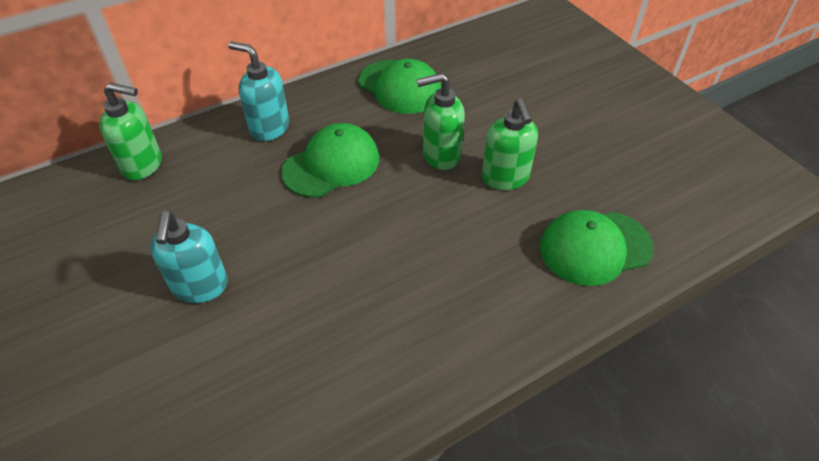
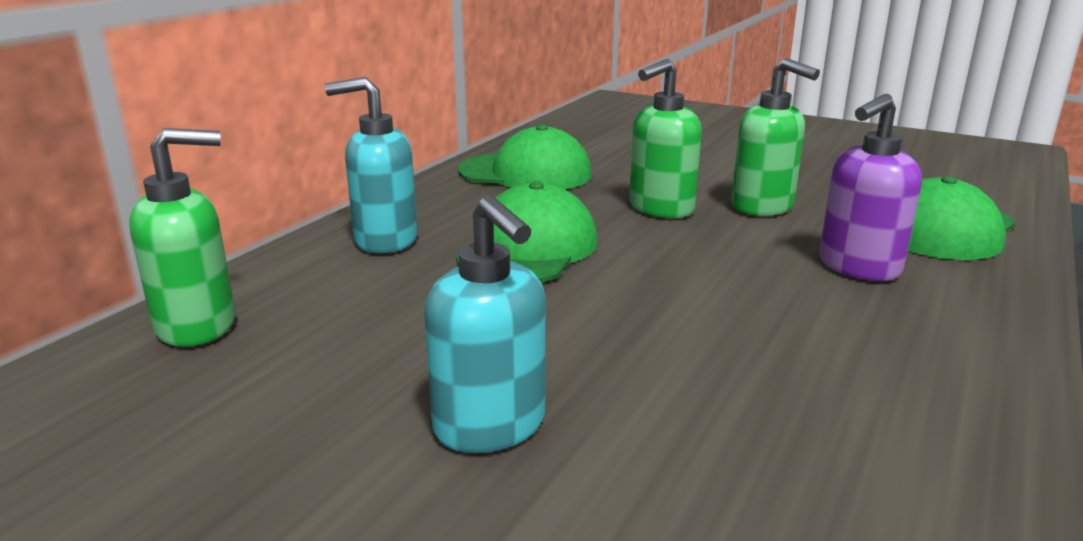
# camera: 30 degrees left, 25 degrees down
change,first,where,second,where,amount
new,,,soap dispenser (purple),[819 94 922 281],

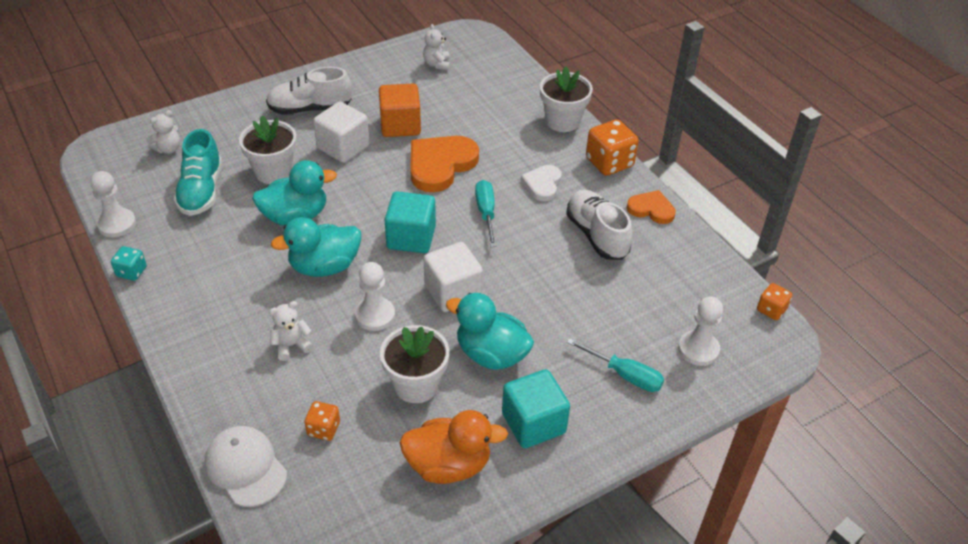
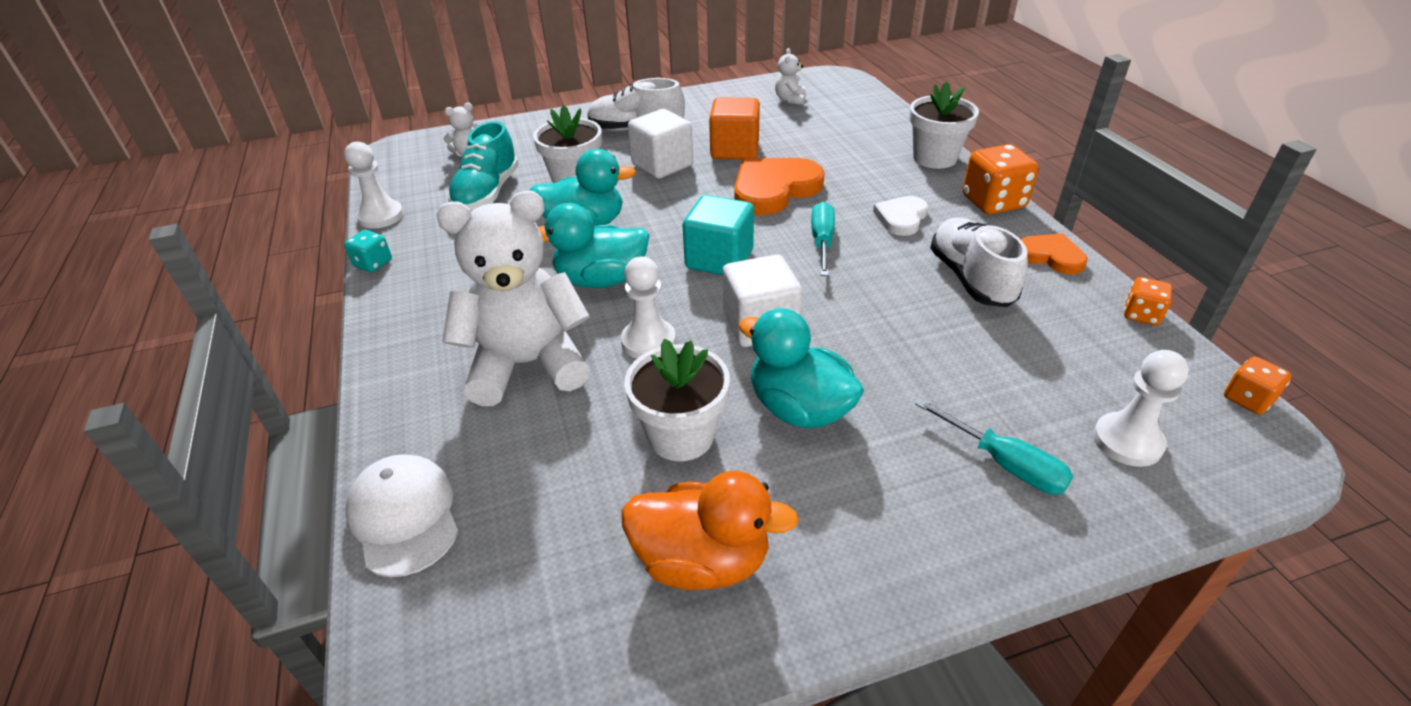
# camera: 15 degrees right, 5 degrees down
change,first,where,second,where,amount
scaled,teddy bear (white),[269 301 313 361],,[437 191 590 406],x2.37
shifted,dice (orange),[305 401 340 441],,[1124 277 1172 326],
gone,cube (turquoise),[502 369 570 448],,,

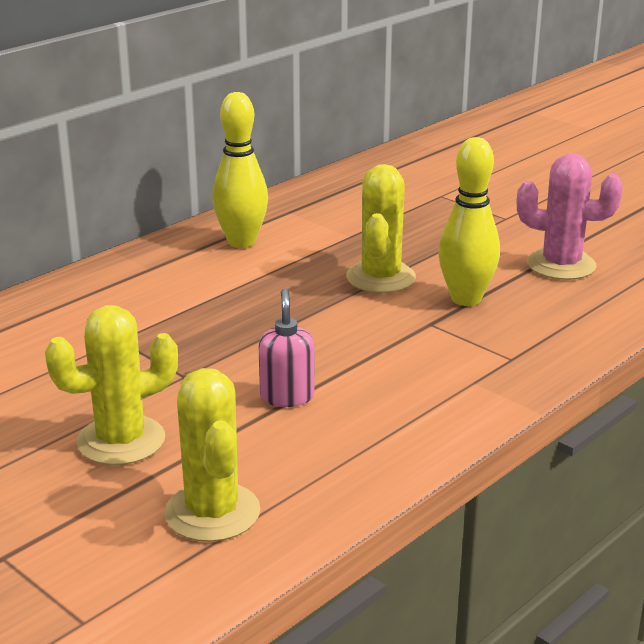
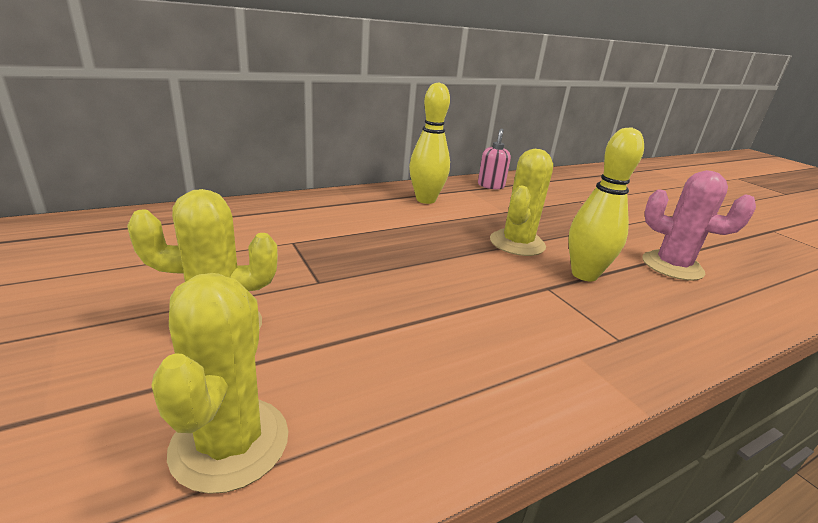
# camera: 15 degrees right, 0 degrees up
change,first,where,second,where,amount
shifted,soap dispenser (pink),[259 288 315 407],,[478 129 511 189],

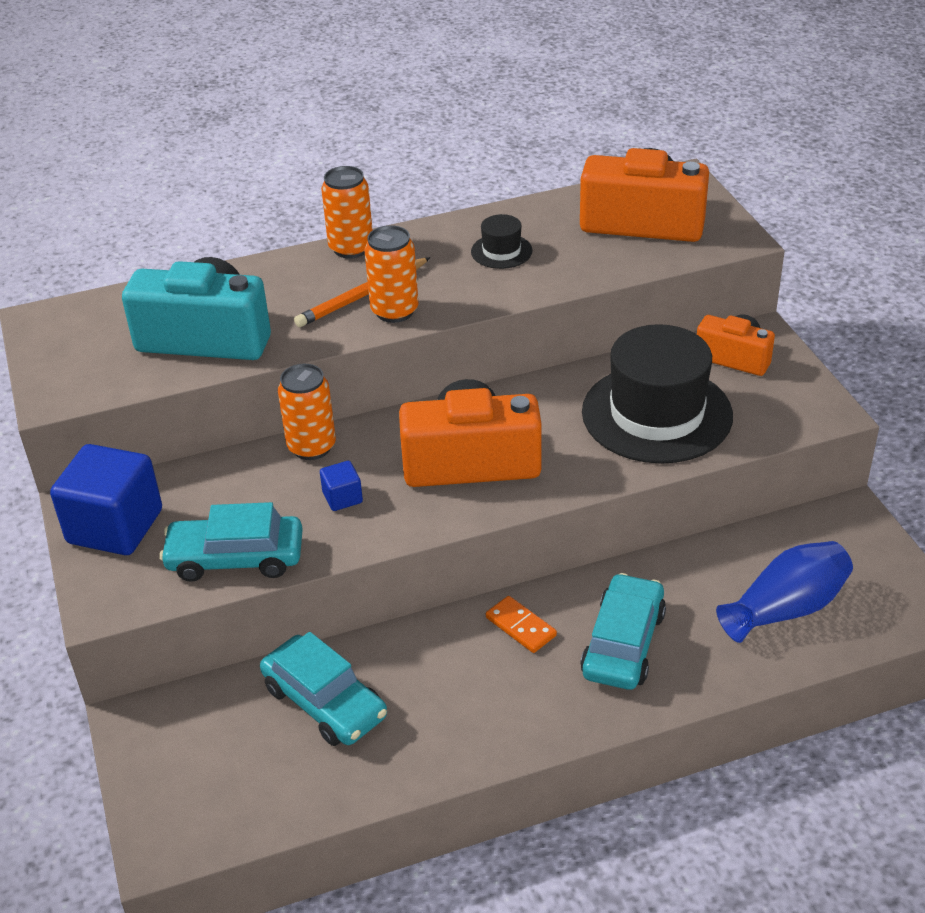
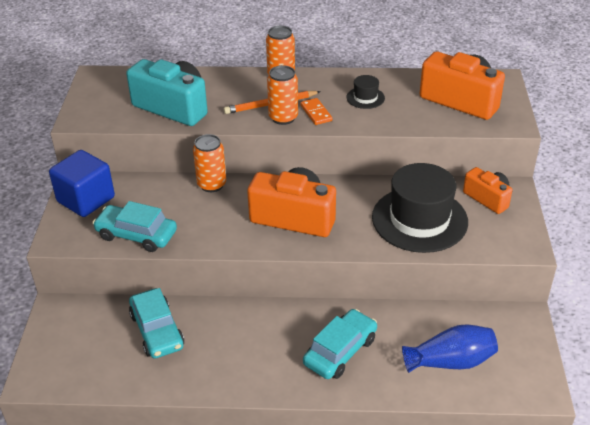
# camera: 20 degrees right, 0 degrees up
change,first,where,second,where,amount
shifted,domino (orange),[486 596 557 653],,[300 98 332 125],
gone,cube (blue),[320 461 363 511],,,

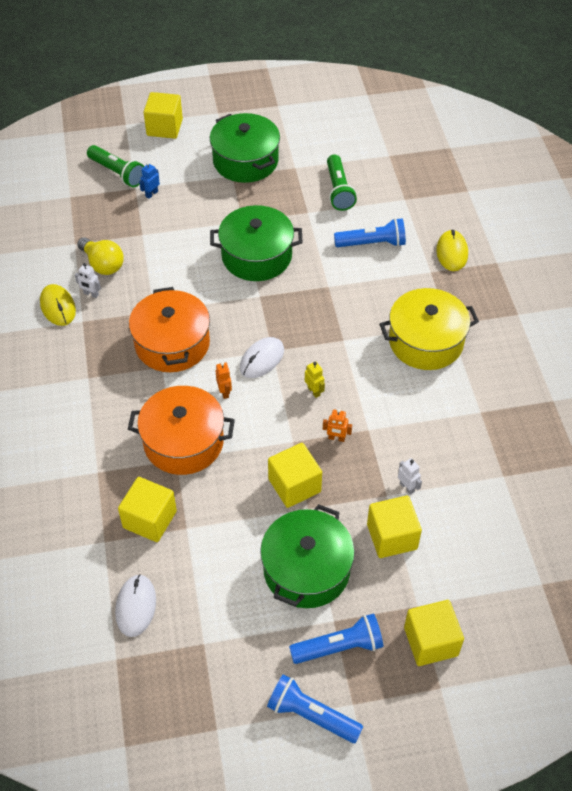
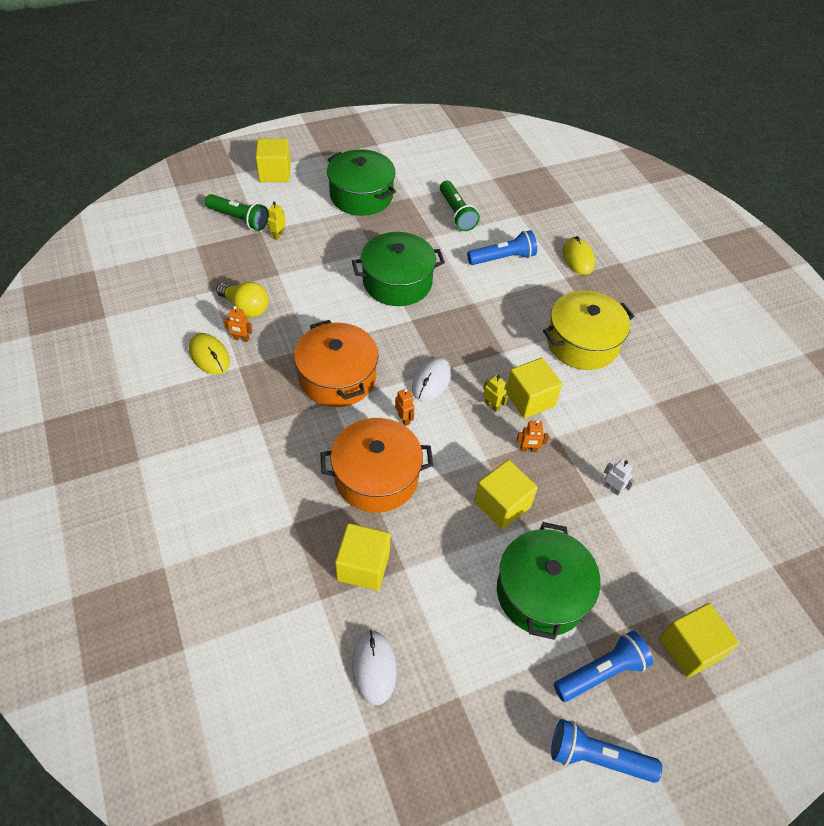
# camera: 15 degrees left, 0 degrees up
change,first,where,second,where,amount
repainted,robot (white),[75 263 101 298],robot (orange),[224 306 252 342],
repainted,robot (blue),[139 162 160 199],robot (yellow),[267 202 286 240],
shifted,cube (yellow),[367 496 422 558],,[506 358 562 418],

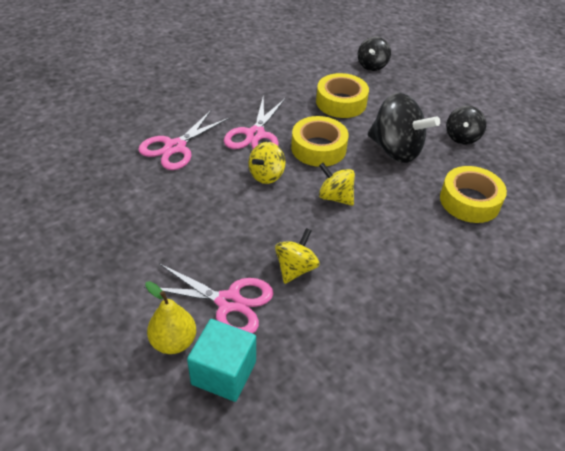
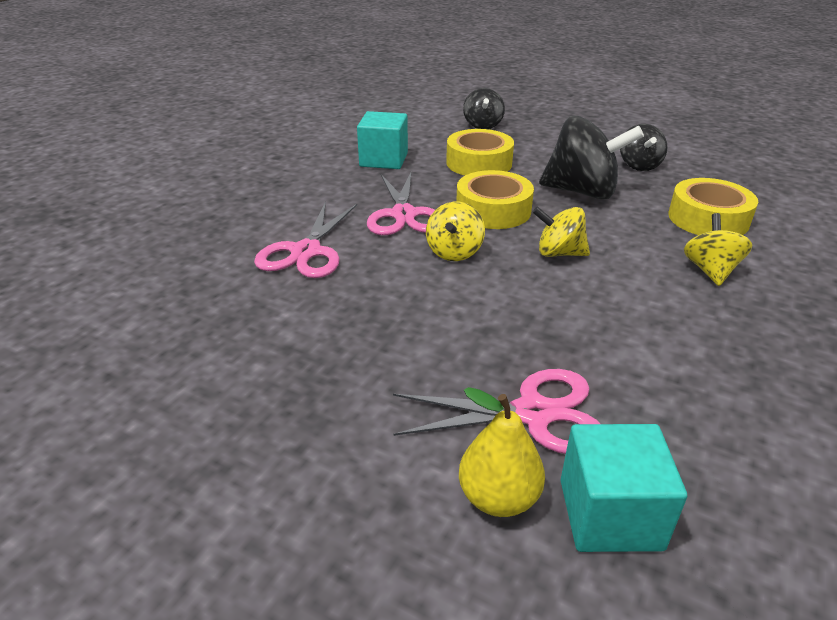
# camera: 20 degrees left, 10 degrees down
change,first,where,second,where,amount
new,,,cube (turquoise),[357 111 408 169],
shifted,spinning top (yellow),[275 228 319 284],,[684 213 753 286],

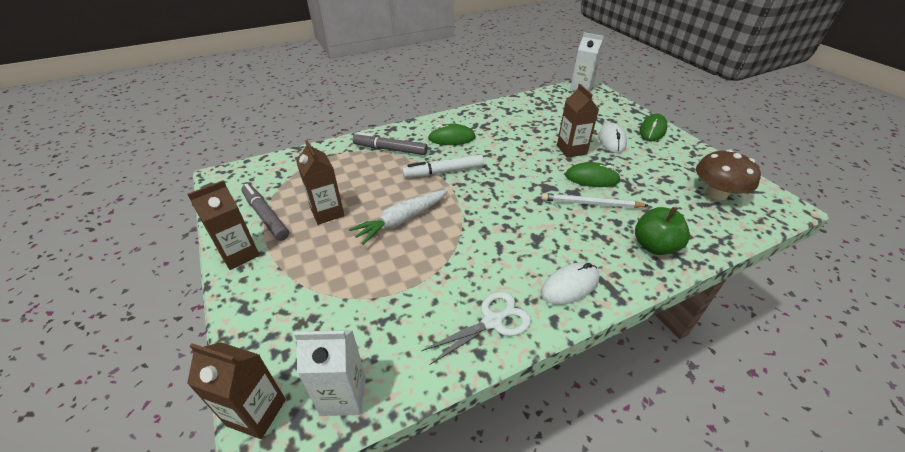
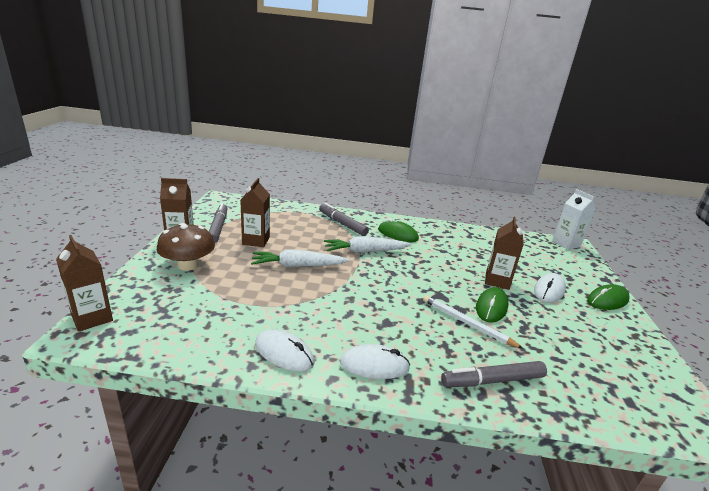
# camera: 30 degrees right, 15 degrees down
change,first,where,second,where,amount
shifted,mushroom (brown),[696 150 761 200],,[157 223 215 271],
swapped,scissors (white),[421 291 531 365],mouse (white),[255 329 314 371],
swapped,marker (white),[402 155 484 178],carrot (white),[324 236 411 253],
swapped,apple (green),[635 207 690 255],marker (grey),[441 361 547 387],
rotated,mouse (green),[565 162 621 187],,[476 287 508 323],75 degrees clockwise
gone,carton (white),[294 330 366 416],,,

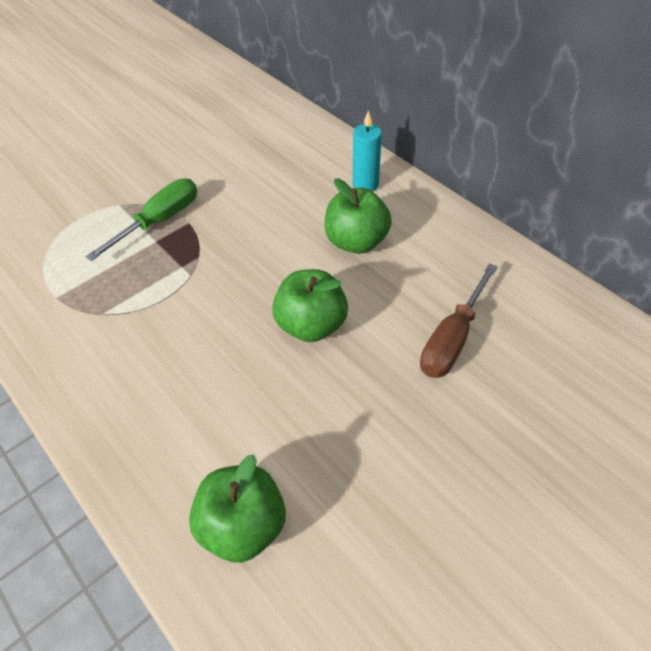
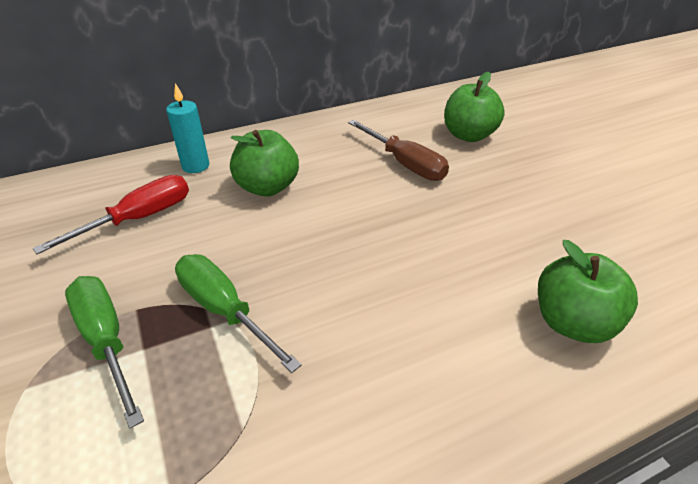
# camera: 75 degrees left, 10 degrees down
change,first,where,second,where,amount
new,,,screwdriver (red),[33 175 189 254],
new,,,screwdriver (green),[175 254 302 373],
shifted,apple (green),[272 269 348 342],,[444 72 505 142],

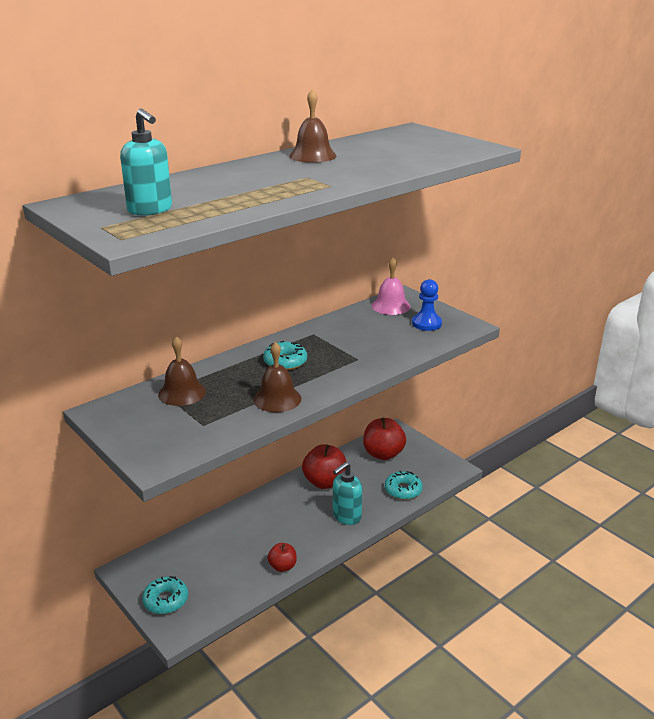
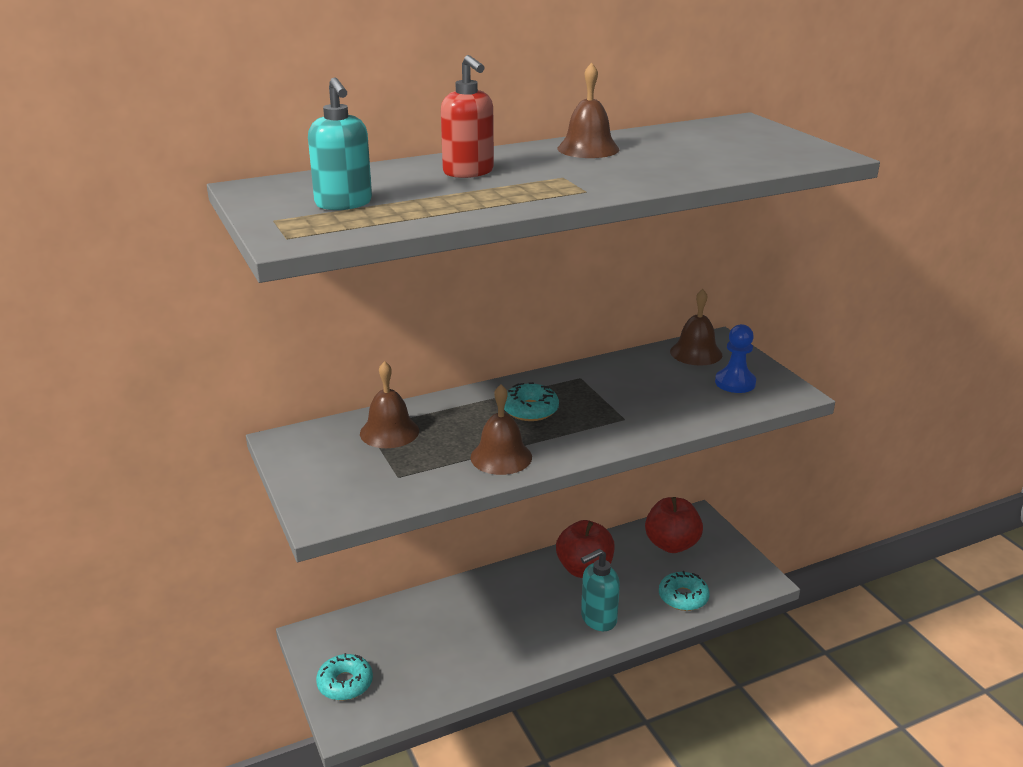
# camera: 15 degrees right, 0 degrees up
change,first,where,second,where,amount
new,,,soap dispenser (red),[441 55 494 178],
repainted,bell (pink),[372 257 410 315],bell (brown),[670 289 722 366],
gone,apple (red),[267 543 297 572],,,

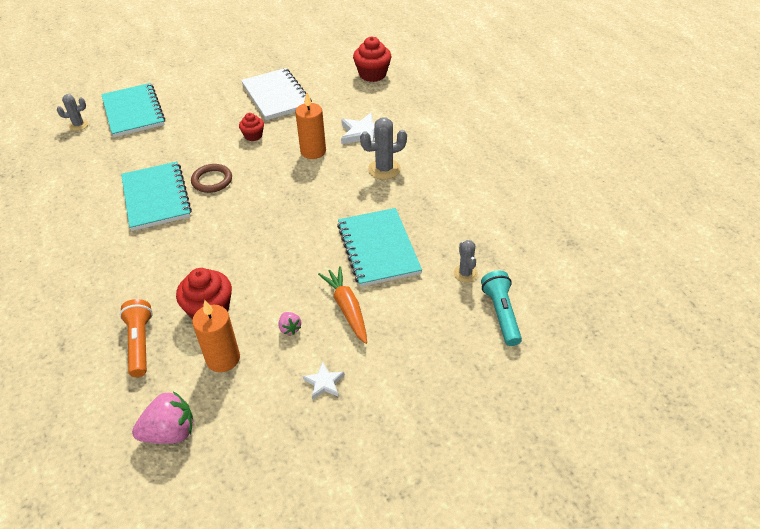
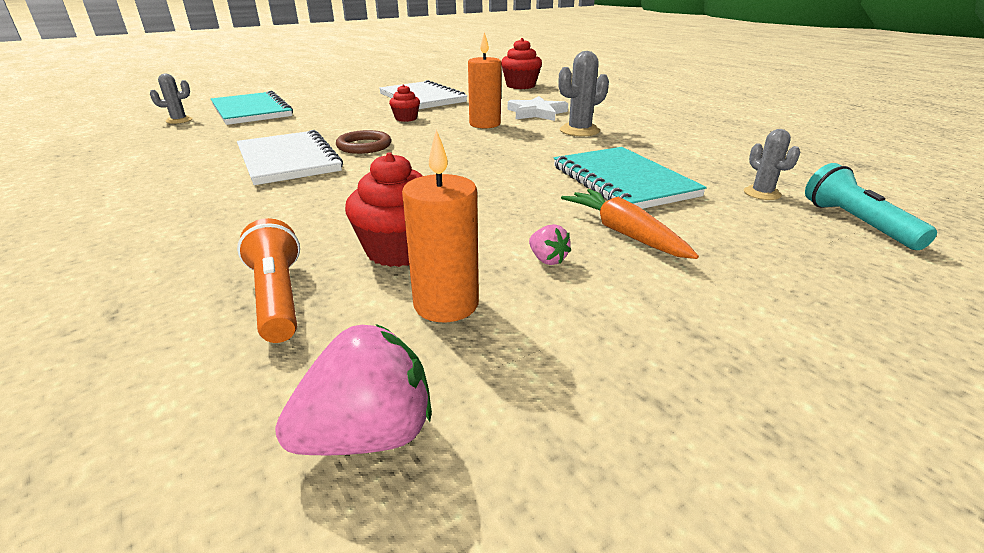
# camera: 10 degrees left, 15 degrees down
change,first,where,second,where,amount
repainted,notebook (turquoise),[121 161 192 231],notebook (white),[237 130 343 185],
gone,star (white),[303 362 345 399],,,

